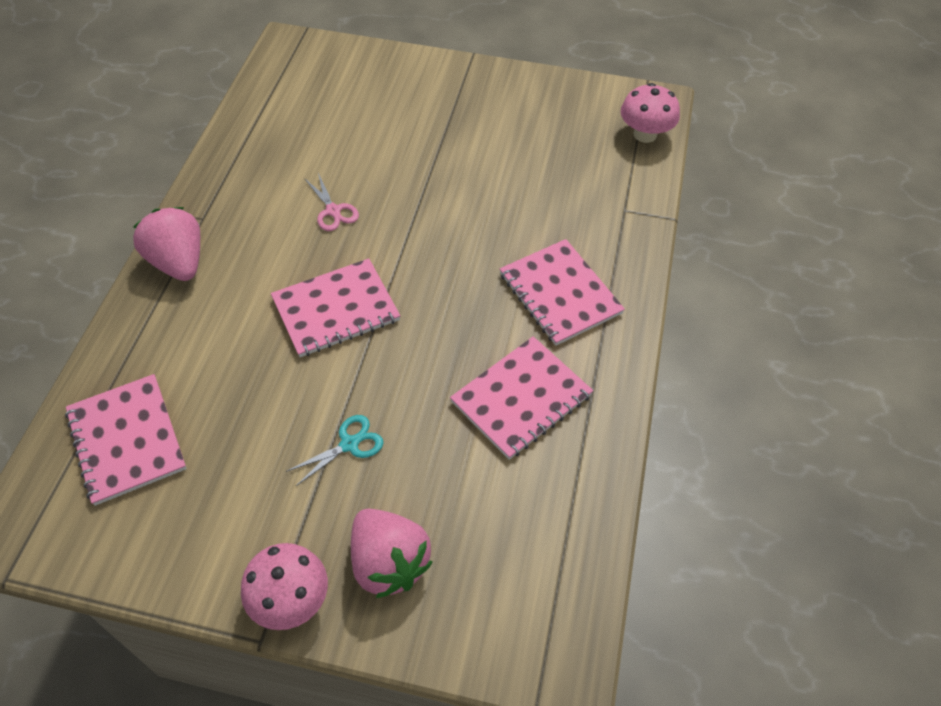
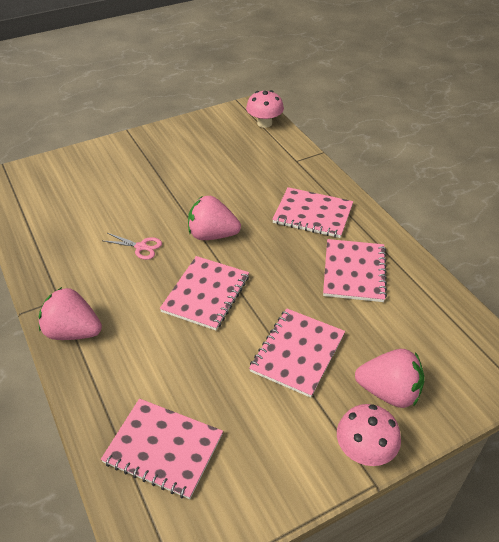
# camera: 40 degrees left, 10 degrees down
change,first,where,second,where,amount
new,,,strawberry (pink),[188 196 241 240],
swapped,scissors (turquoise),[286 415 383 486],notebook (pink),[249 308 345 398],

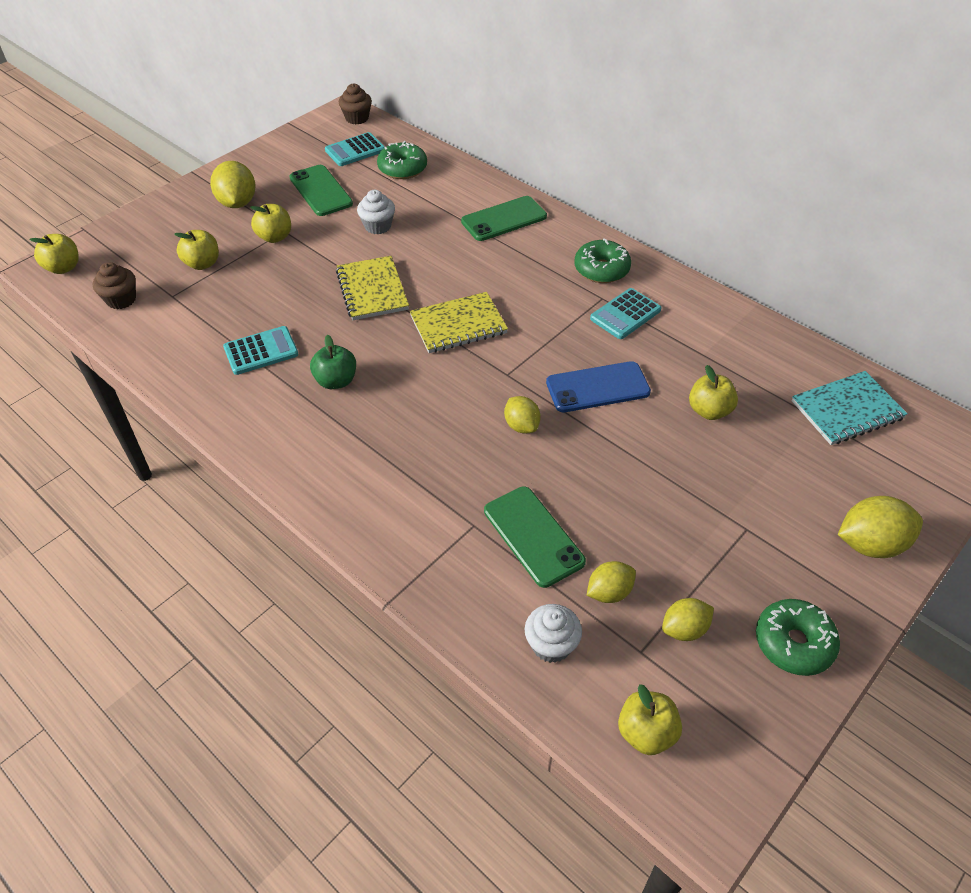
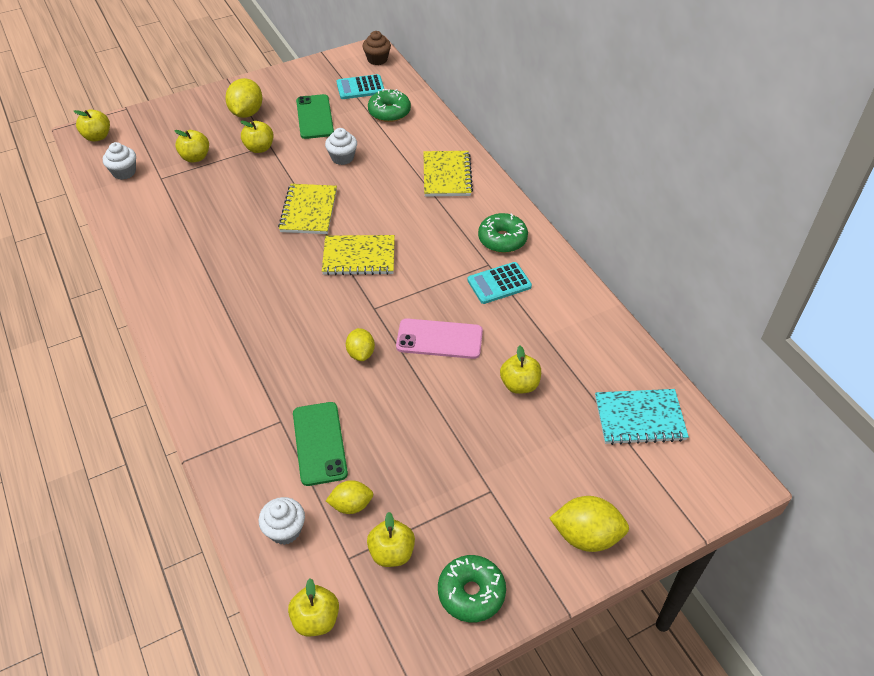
# camera: 20 degrees right, 0 degrees up
change,first,where,second,where,amount
repainted,cupcake (brown),[93 262 136 309],cupcake (white),[103 142 136 180],
swapped,lemon (yellow),[662 598 714 641],apple (yellow),[367 512 415 567],
repainted,phone (blue),[546 361 651 412],phone (pink),[396 318 483 359],
swapped,phone (green),[461 196 547 241],notebook (yellow),[424 151 473 196],
gone,calculator (turquoise),[223 326 299 375],,,
gone,apple (green),[310 335 356 389],,,

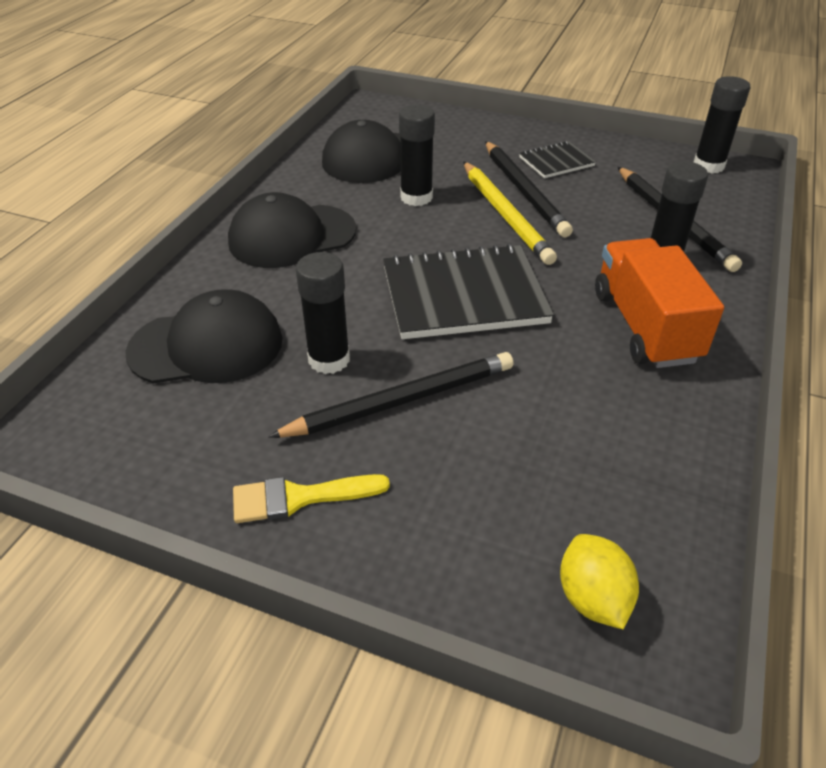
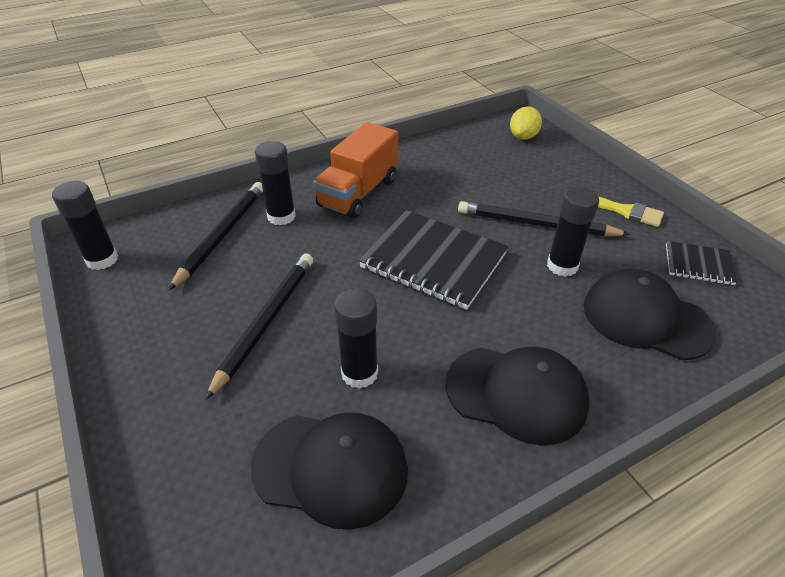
# camera: 140 degrees left, 0 degrees up
change,first,where,second,where,amount
shifted,notebook (black),[519 141 596 178],,[666 241 737 285],
gone,pencil (yellow),[463 162 557 265],,,

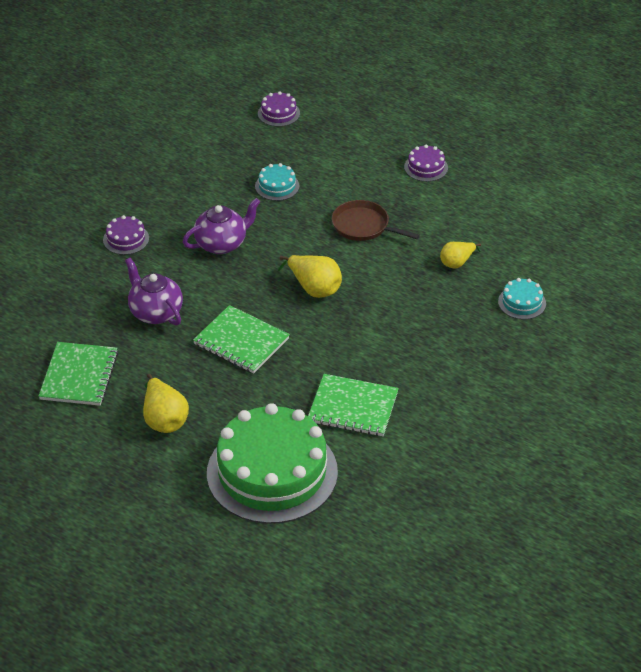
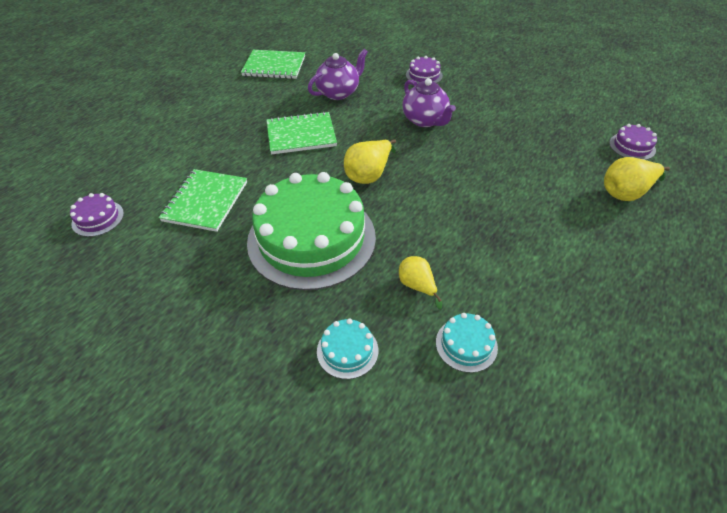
# camera: 90 degrees right, 5 degrees up
change,first,where,second,where,amount
shifted,cake (purple),[404 145 448 182],,[70 193 124 237],
shifted,cake (green),[207 403 338 524],,[247 172 376 290],
rotated,notebook (green),[193 305 290 374],,[266 111 337 154],45 degrees clockwise
shifted,cake (turquoise),[255 163 300 201],,[436 313 498 373],
shifted,pear (yellow),[143 374 189 433],,[604 157 670 201],
gone,pan (brown),[332 200 420 241],,,

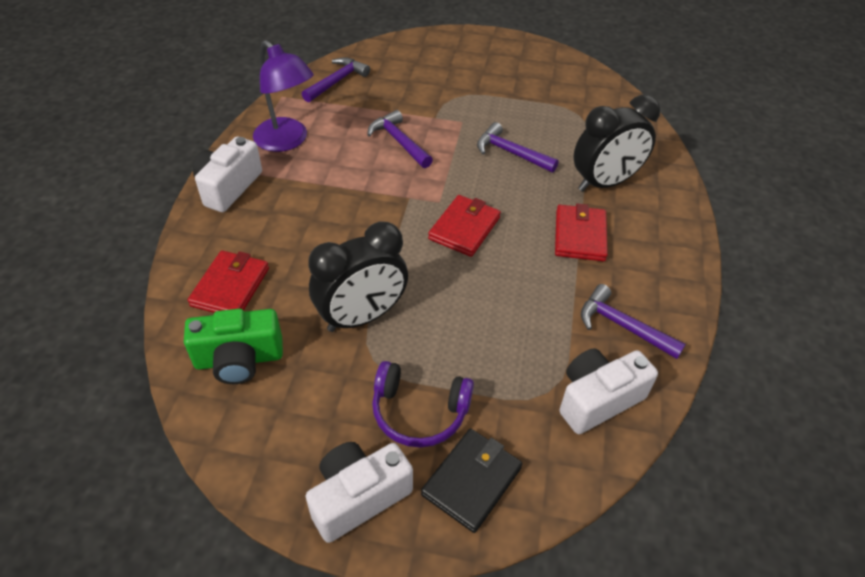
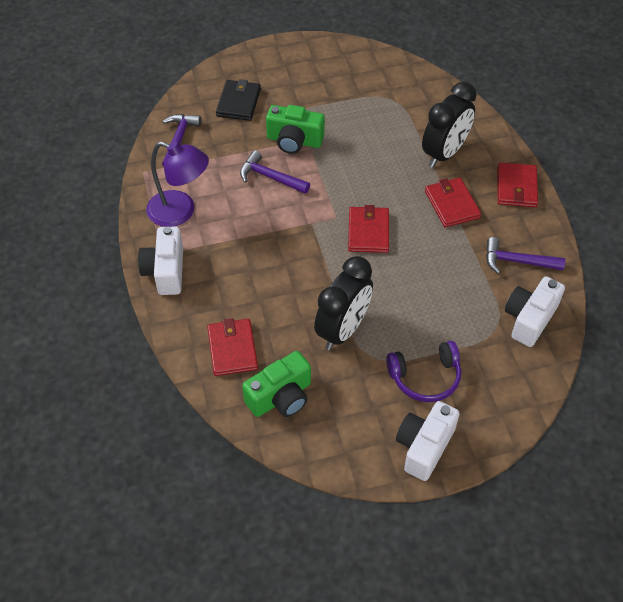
# camera: 25 degrees left, 5 degrees up
change,first,where,second,where,amount
shifted,wallet (black),[421 429 522 533],,[216 79 261 121],
new,,,camera (green),[266 105 325 154],
new,,,wallet (red),[497 163 538 207],
gone,hammer (purple),[477 122 559 172],,,

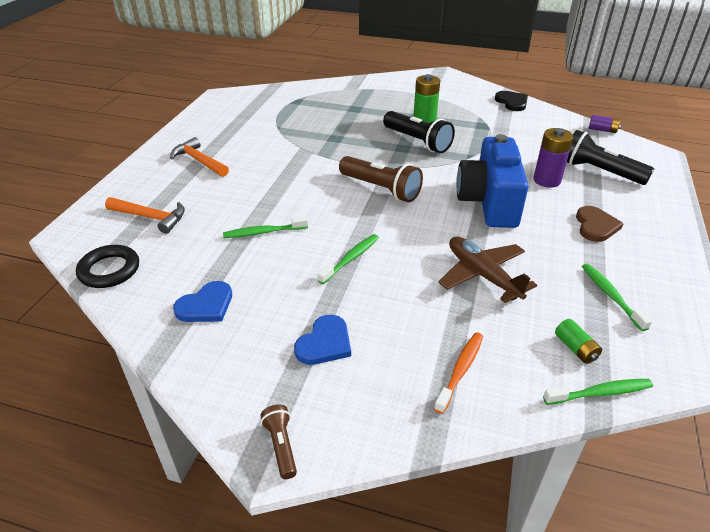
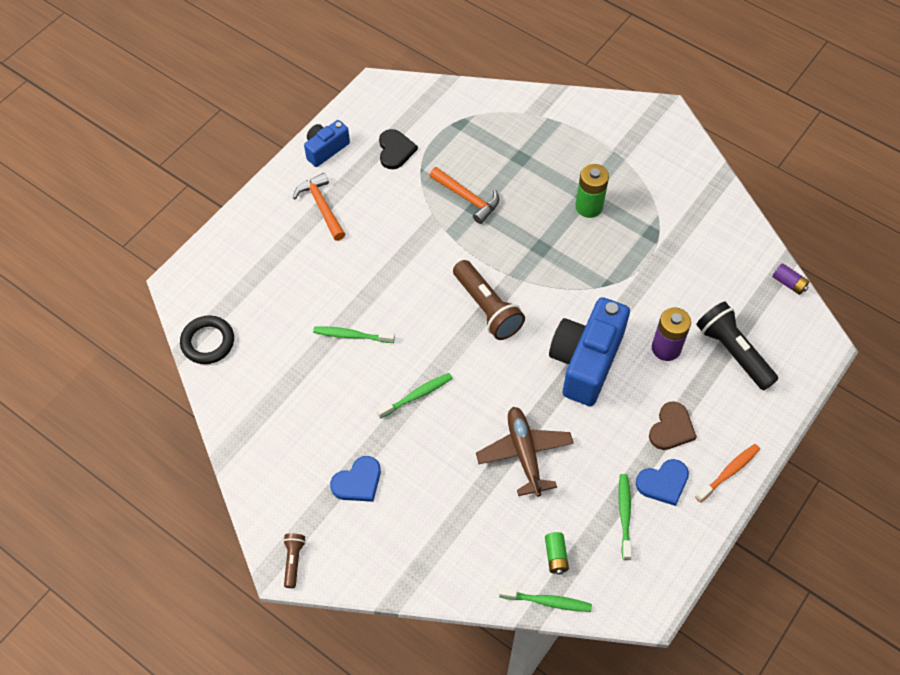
# camera: 20 degrees right, 20 degrees up
change,first,where,second,where,amount
new,,,camera (blue),[304 120 350 167],
shifted,heart (black),[495 91 528 111],,[379 129 418 169],
shifted,hammer (orange),[105 197 185 234],,[429 167 499 224],
shifted,heart (blue),[173 281 232 322],,[636 459 689 506],
shifted,toothbrush (orange),[434 332 483 414],,[695 444 760 502],
gone,flashlight (black),[383 111 455 153],,,

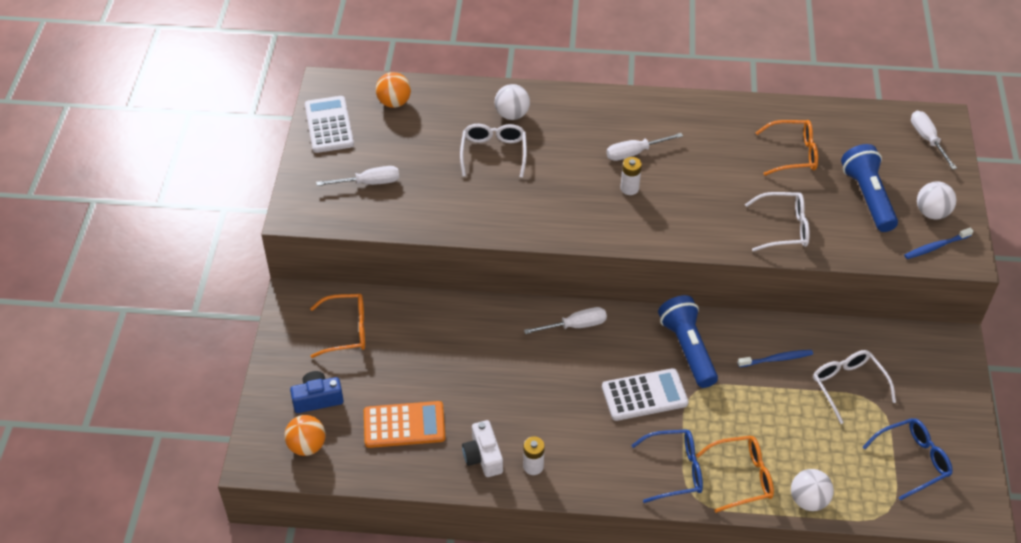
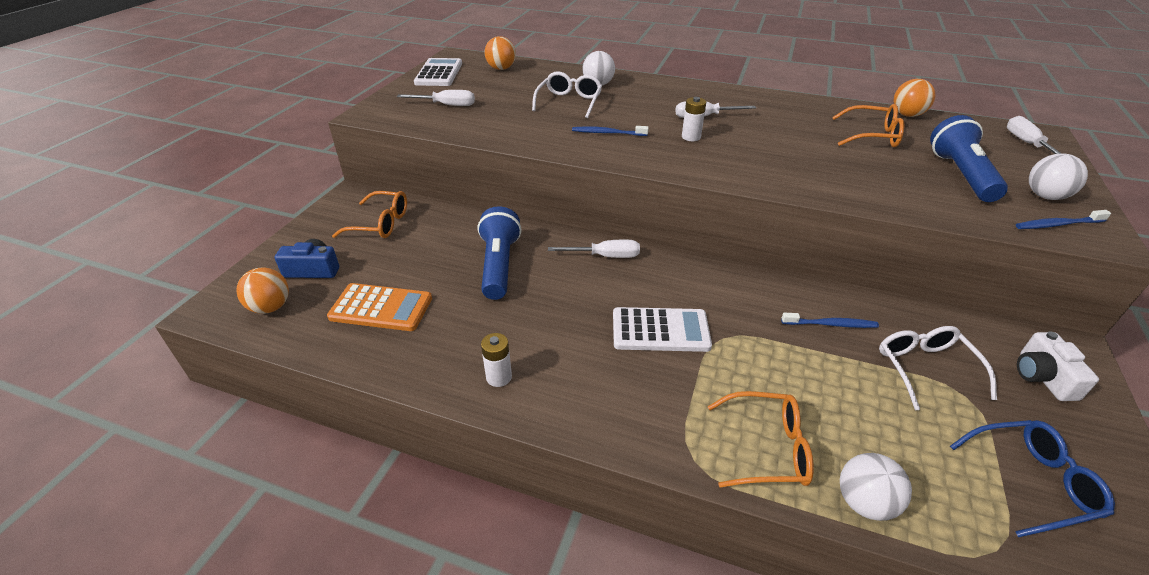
# camera: 15 degrees right, 10 degrees down
change,first,where,second,where,amount
shifted,flashlight (blue),[658 295 718 388],,[478 206 522 300],
new,,,toothbrush (blue),[572 126 649 136],
new,,,ball (orange),[893 79 935 117],
shifted,camera (white),[462 420 503 477],,[1017 331 1099 401],
gone,glasses (blue),[631 429 703 503],,,
gone,glasses (white),[745 192 810 252],,,

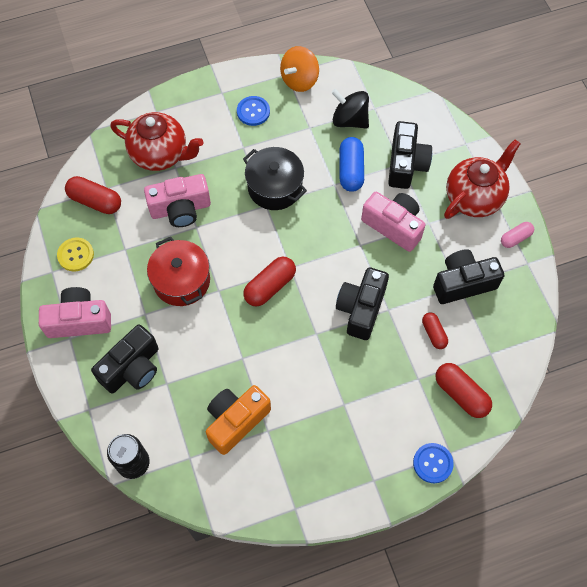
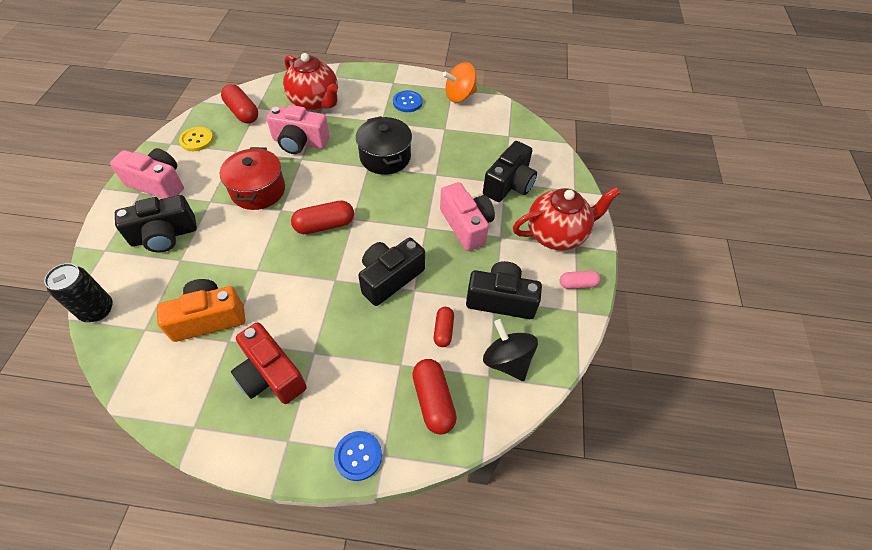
# camera: 25 degrees right, 10 degrees down
change,first,where,second,where,amount
new,,,camera (red),[231 322 307 404],
shifted,spinning top (black),[331 89 369 129],,[483 319 538 381],
gone,capsule (blue),[339 137 364 192],,,

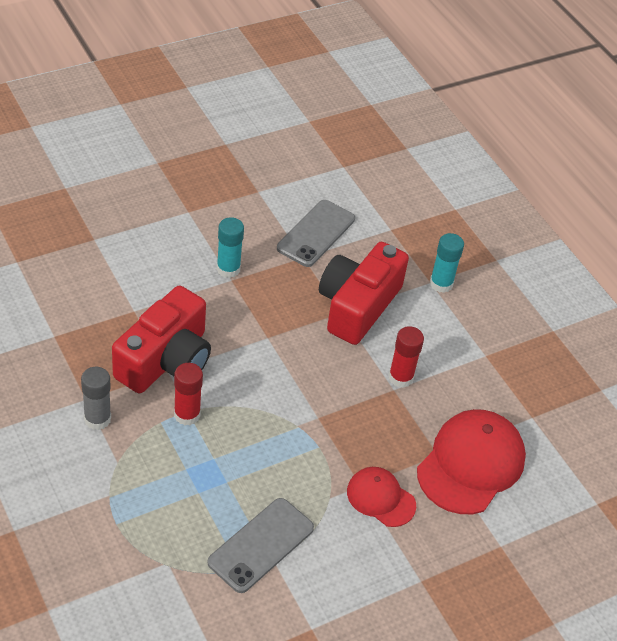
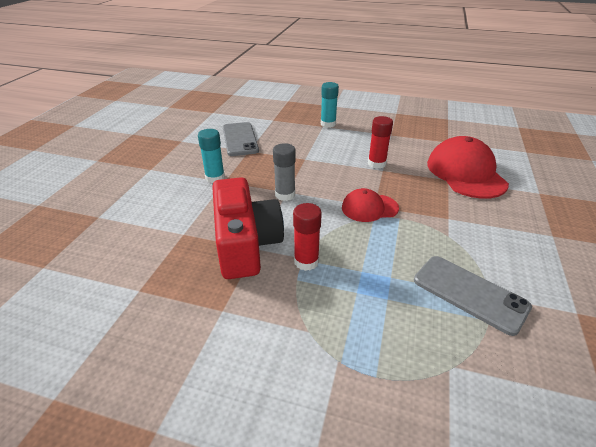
# camera: 40 degrees left, 10 degrees down
change,first,where,second,where,amount
shifted,glue stick (grey),[81 367 111 430],,[273 143 296 201],
shifted,cap (red),[347 467 416 527],,[342 188 399 222],
rotated,phone (grey),[207 498 314 593],,[414 256 532 336],45 degrees counterclockwise
gone,camera (red),[319 242 409 345],,,

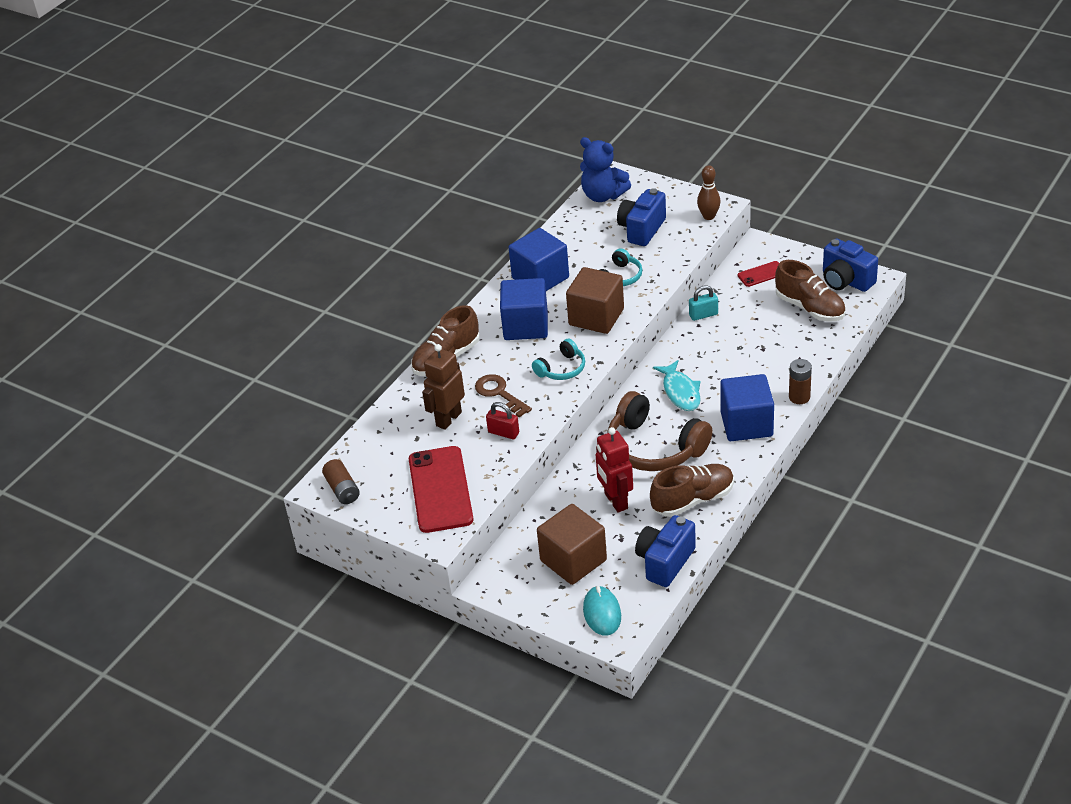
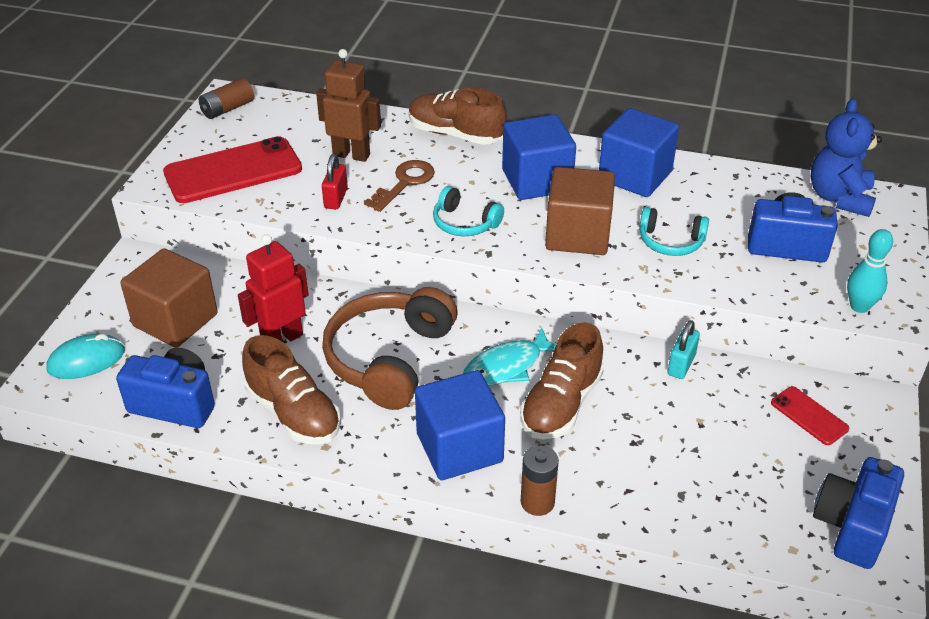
# camera: 70 degrees right, 0 degrees up
change,first,where,second,where,amount
shifted,shoe (brown),[775 260 845 322],,[520 322 604 439],
rotated,padlock (turquoise),[689 285 718 321],,[668 320 700 379],60 degrees clockwise
repainted,bowling pin (brown),[697 165 721 220],bowling pin (turquoise),[847 229 893 313],

